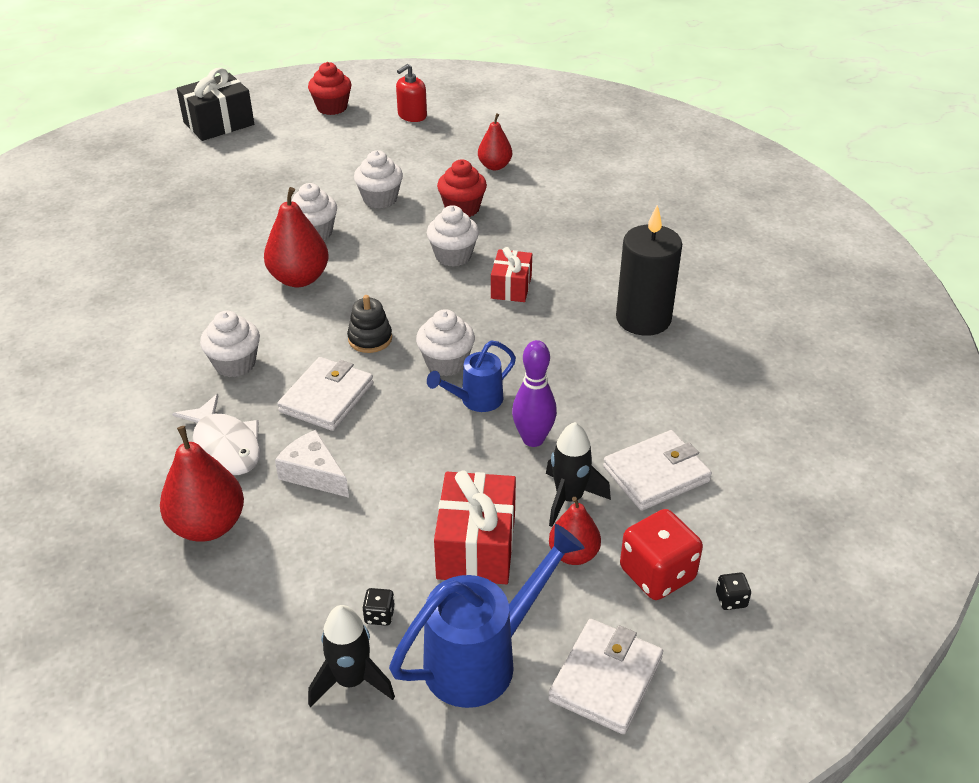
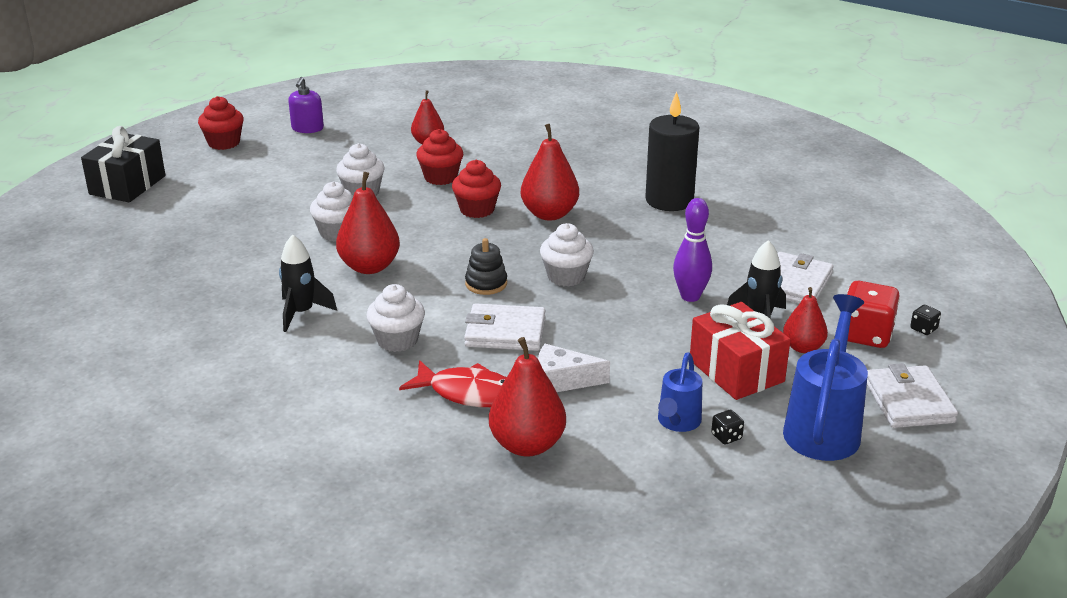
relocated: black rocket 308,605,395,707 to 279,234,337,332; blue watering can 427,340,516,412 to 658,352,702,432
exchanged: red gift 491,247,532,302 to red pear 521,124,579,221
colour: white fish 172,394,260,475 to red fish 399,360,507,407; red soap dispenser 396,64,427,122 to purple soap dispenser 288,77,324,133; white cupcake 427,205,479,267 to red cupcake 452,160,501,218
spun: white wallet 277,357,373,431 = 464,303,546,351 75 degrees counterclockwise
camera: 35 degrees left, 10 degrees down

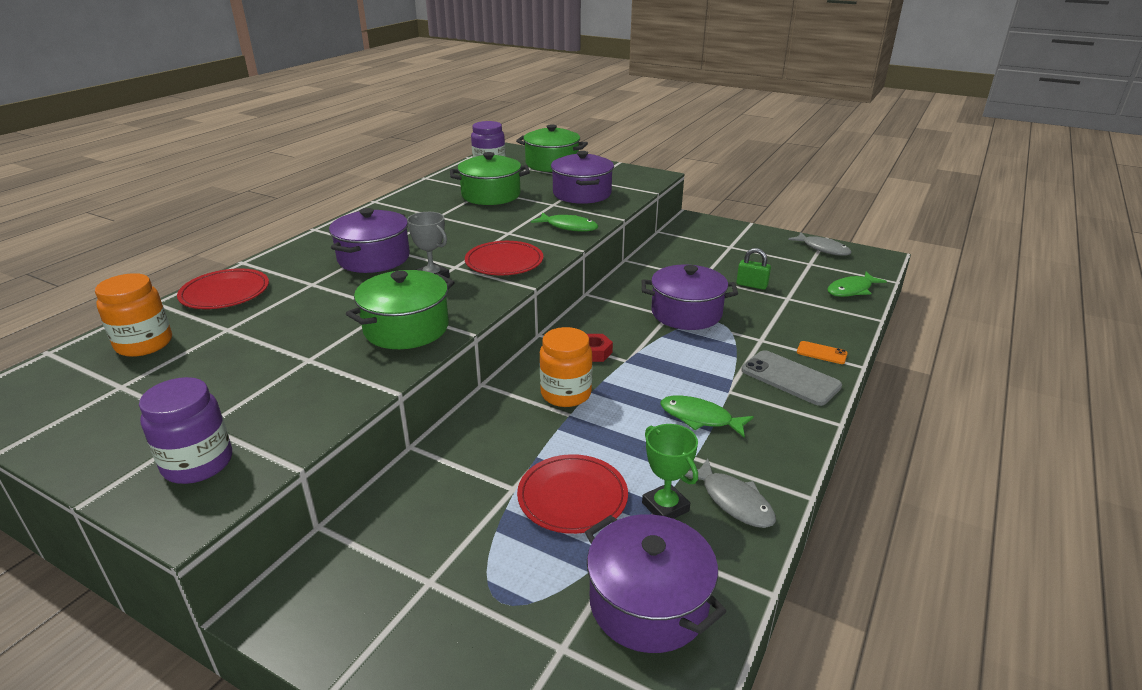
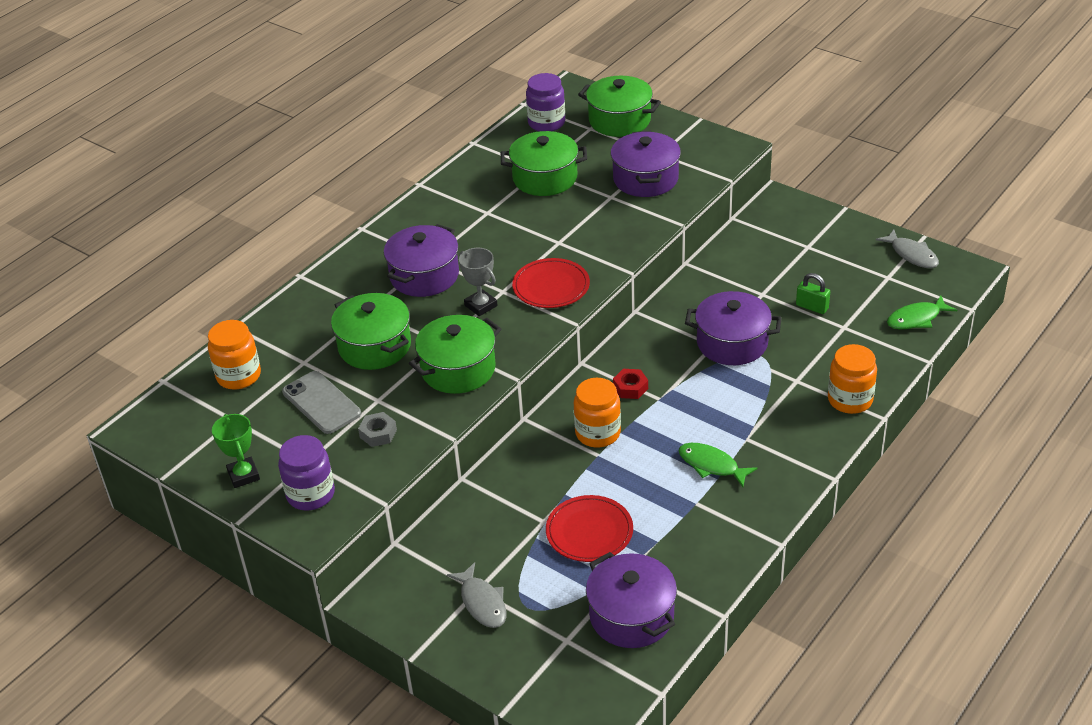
missing: red plate 177,268,269,309; green fish 531,212,598,232
appeared: green pot 331,293,411,370; grey nut 358,412,397,447
relocated: green trophy 642,424,698,519 to 212,414,260,488; grey fish 685,459,776,528 to 447,562,506,628; grey phone 741,350,842,406 to 282,371,361,434
exchanged: orange phone 797,341,848,364 to orange jar 828,344,877,414
camera: 10 degrees right, 10 degrees up

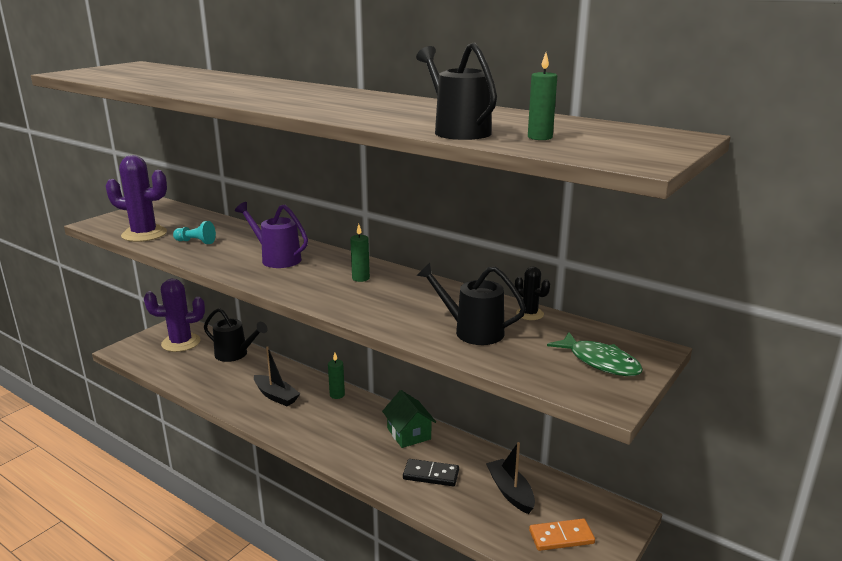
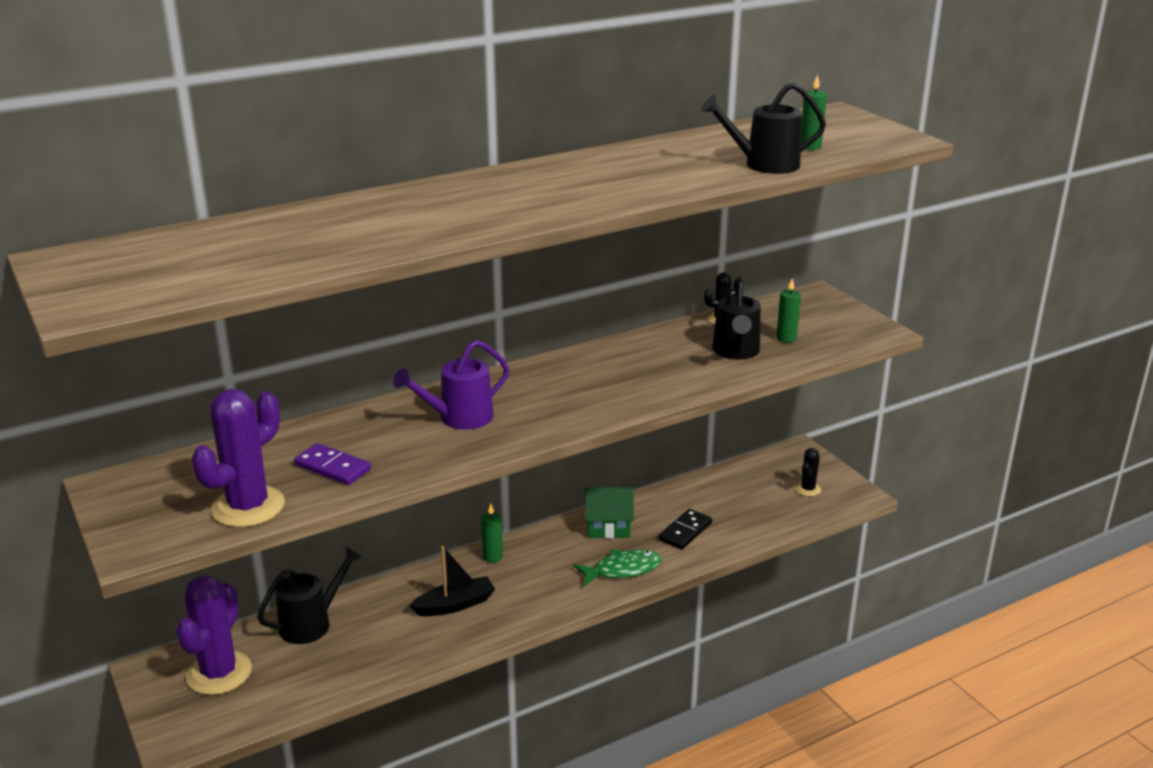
missing: black boat 486,442,535,514
relocated: green candle 350,224,370,282 to 776,279,801,343; green fish 547,332,643,376 to 573,549,662,586
exchanged: turquoise pawn 173,221,216,244 to purple domino 294,443,371,485; orange domino 529,519,595,551 to black cactus 795,448,821,496
spun: black watering can 417,263,526,345 = 712,276,761,359 45 degrees counterclockwise
camera: 65 degrees left, 5 degrees up

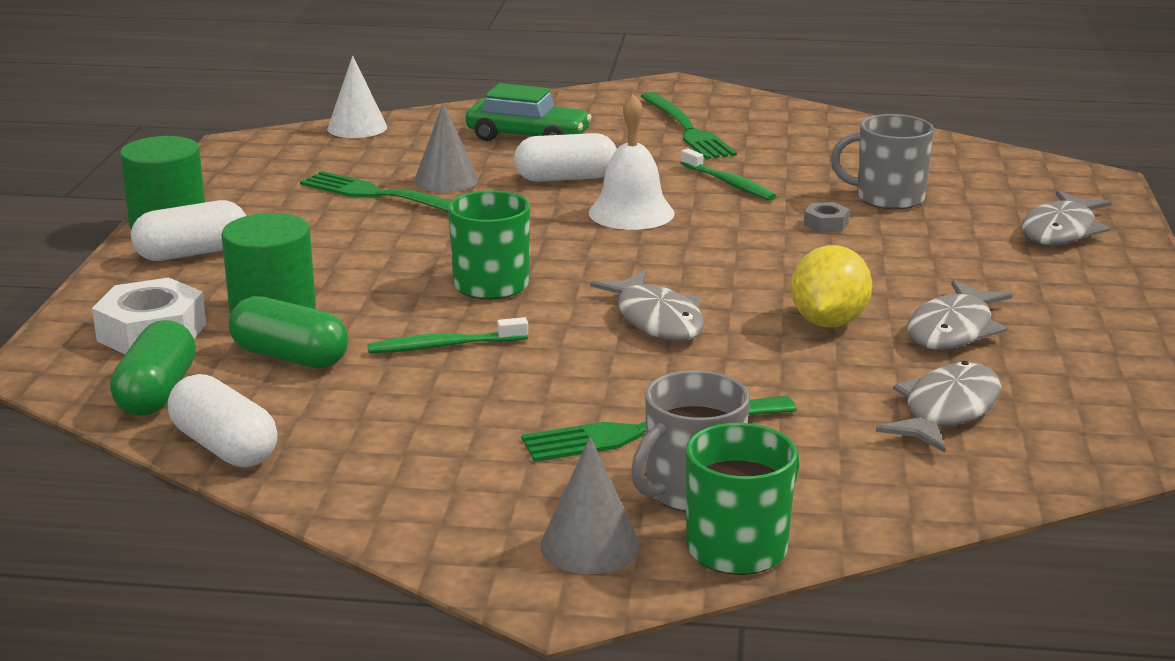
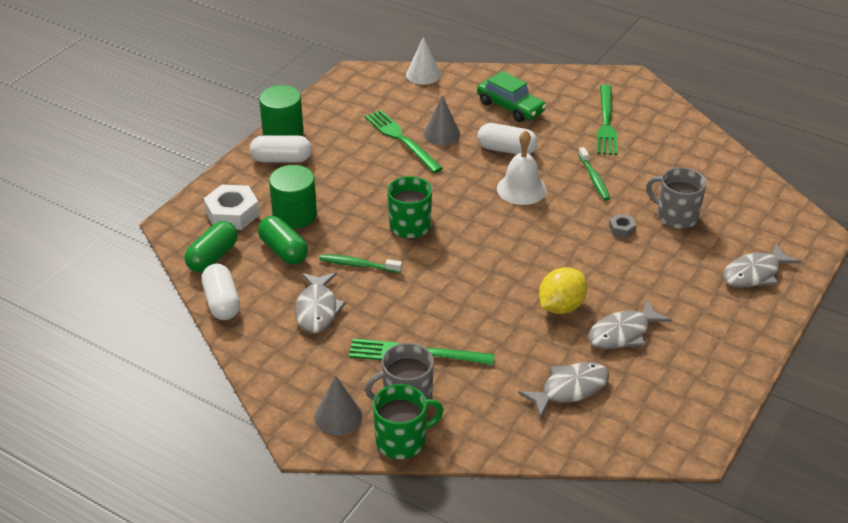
relocated: grey fish 590,271,704,341 to 295,273,346,333
camera: 25 degrees right, 15 degrees up

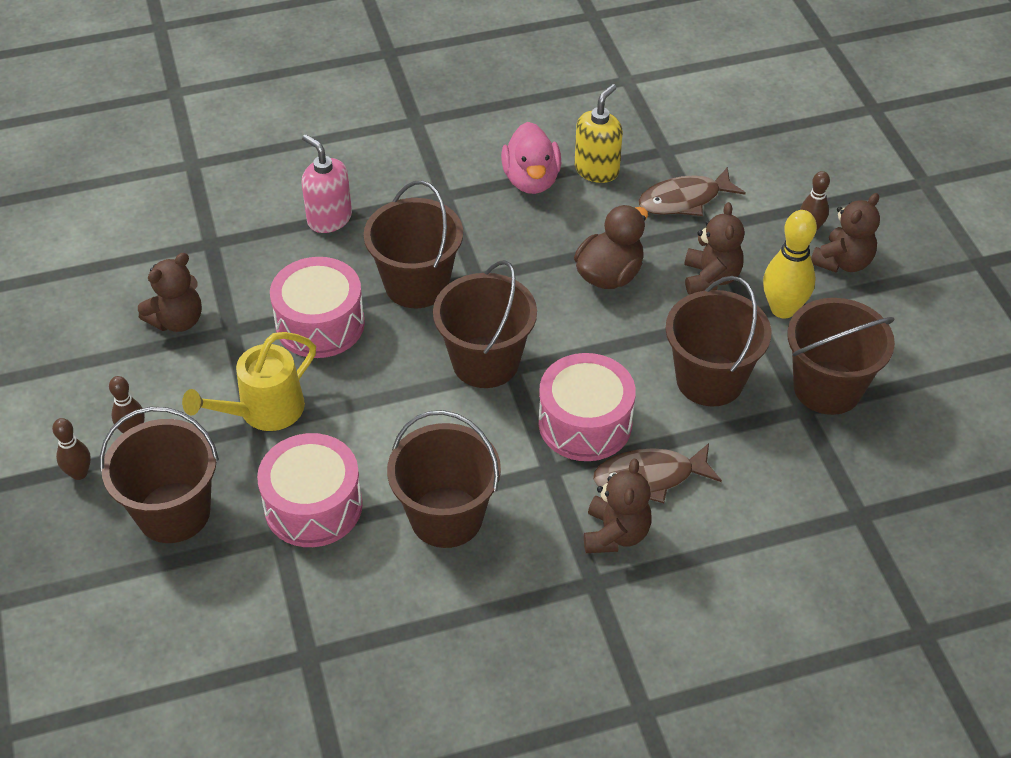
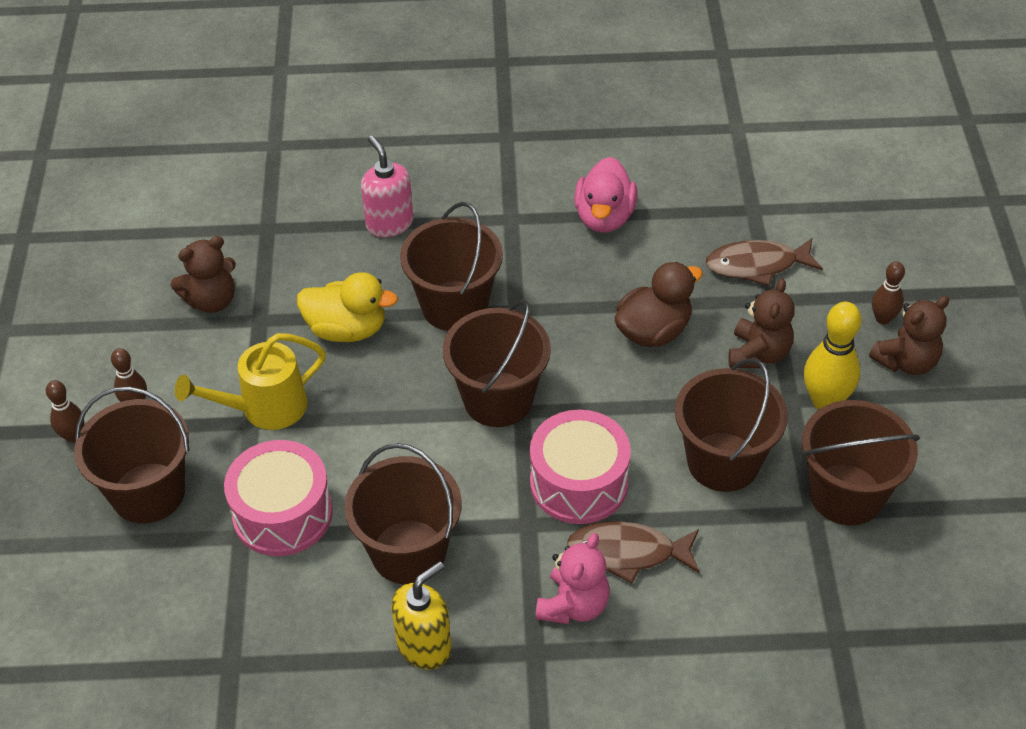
relocated: yellow soap dispenser 574,84,623,183 to 391,561,452,670
exchanged: pink drum 270,257,365,358 to yellow duck 297,272,398,342
colour: brown teddy bear 584,459,652,553 to pink teddy bear 535,533,610,624
camera: 15 degrees right, 0 degrees up

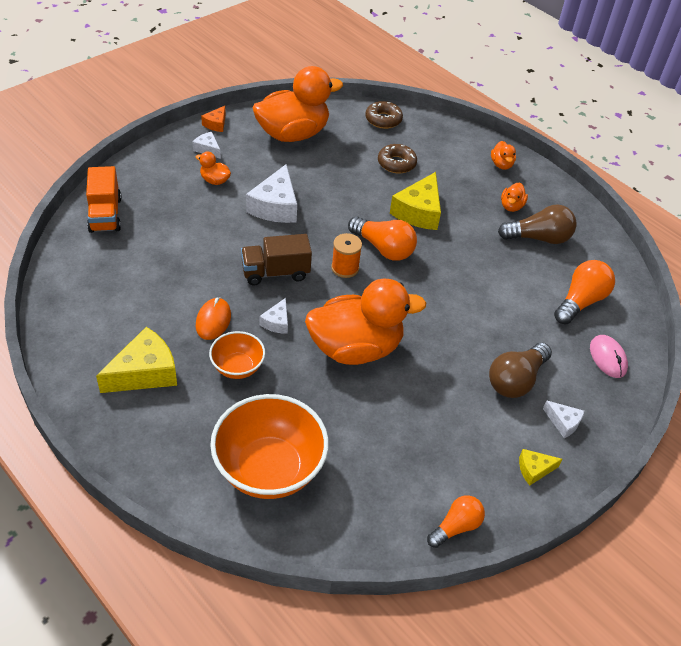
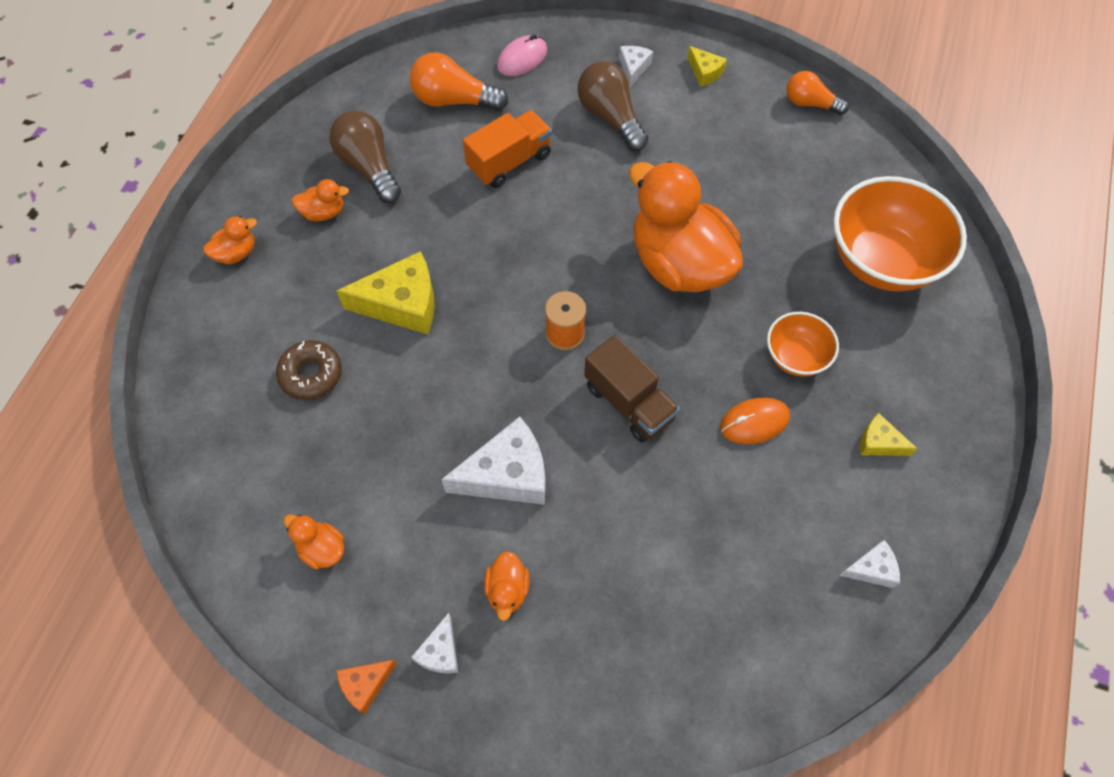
missing: orange light bulb 348,216,417,261; brown donut 365,101,403,129
relocated: orange truck 86,166,122,233 to 463,110,552,188; white cheese 260,298,288,334 to 839,540,900,588
spun: orange cheese 201,106,226,132 = 336,660,397,714 150 degrees clockwise; brown light bulb 489,343,552,398 = 577,61,648,151 135 degrees counterclockwise
size: yellow cheese 96,327,177,393 = 860,413,917,456 x0.51; orange duck 252,66,343,142 = 284,514,344,570 x0.41
camera: 115 degrees left, 15 degrees up

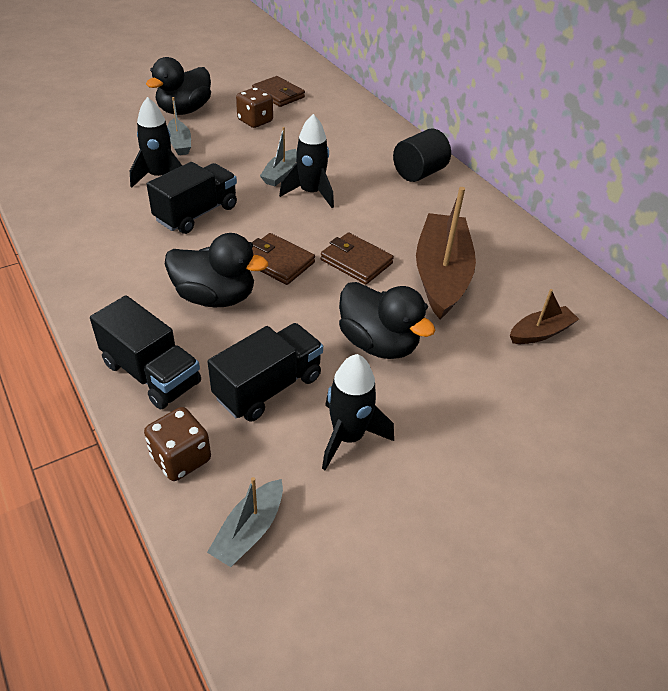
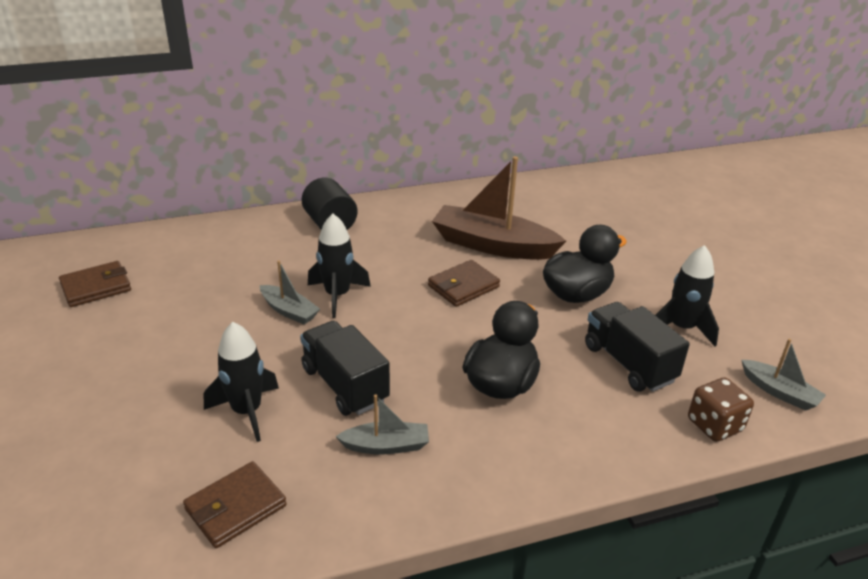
missing: black truck 90,295,201,409; black duck 146,57,211,115; brown dice 236,87,273,128; brown boat 510,289,579,344
relocated: grey boat 167,97,191,155 to 335,395,429,455; brown wallet 252,233,315,285 to 183,461,287,548
camera: 75 degrees left, 10 degrees down

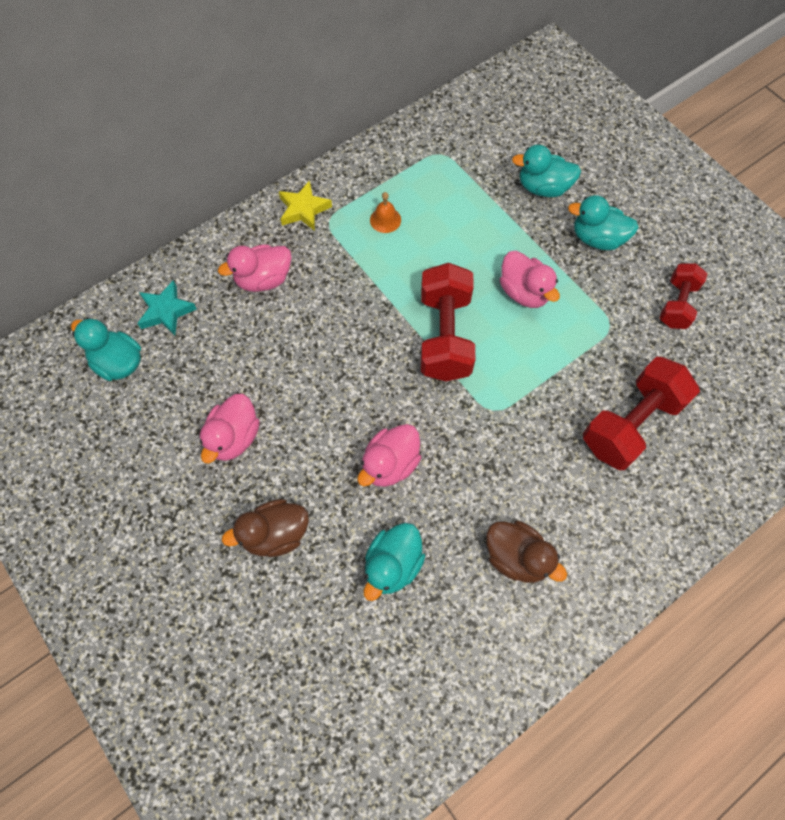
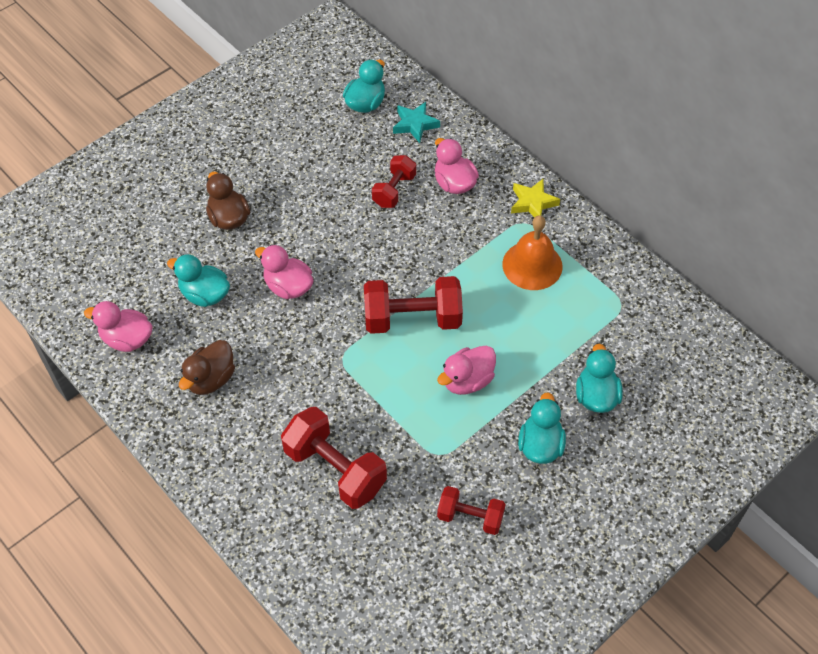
appeared: red dumbbell 372,155,416,208
relocated: pink duck 199,394,260,463 to 84,301,153,352
size: orange bell 370,192,401,233 = 502,215,563,290 x2.02
camera: 85 degrees right, 10 degrees down

